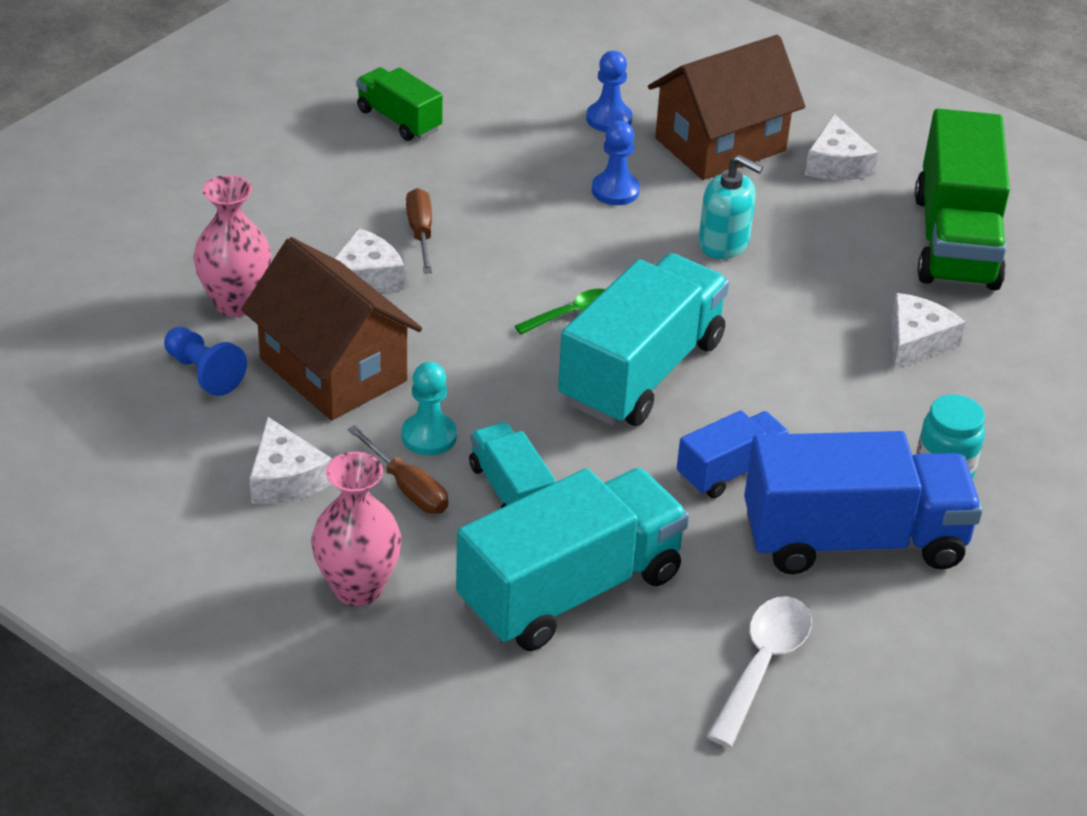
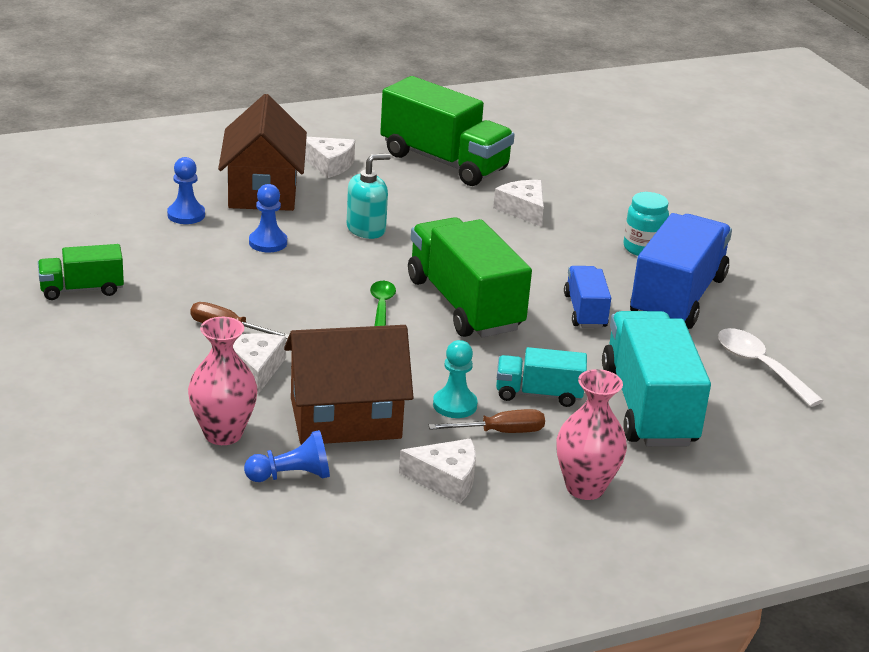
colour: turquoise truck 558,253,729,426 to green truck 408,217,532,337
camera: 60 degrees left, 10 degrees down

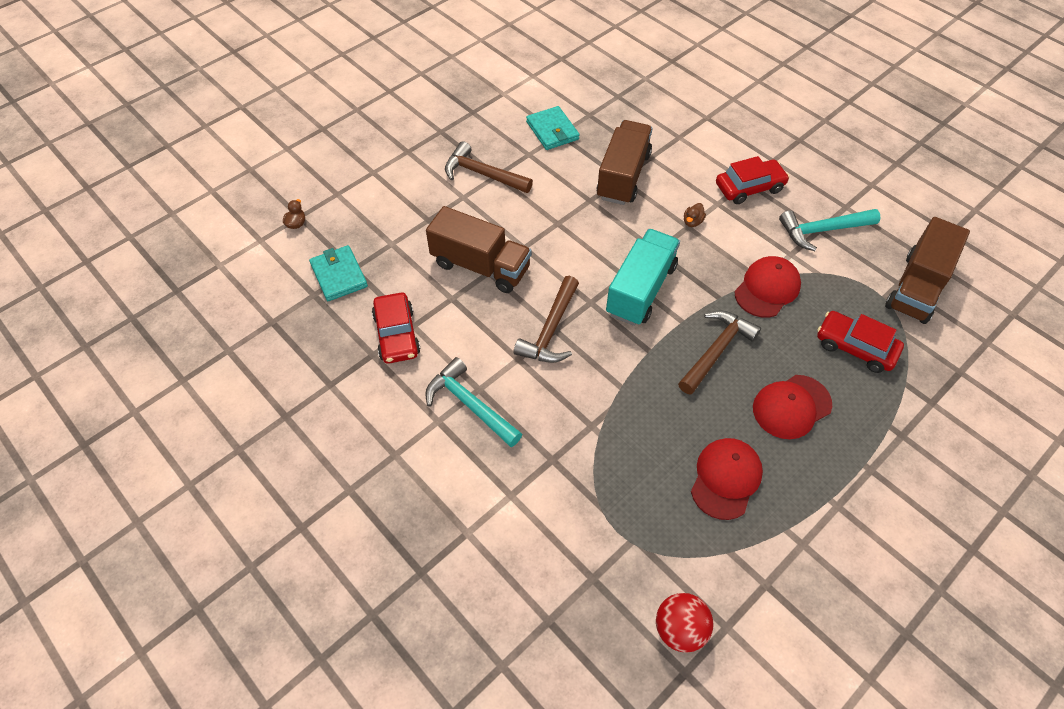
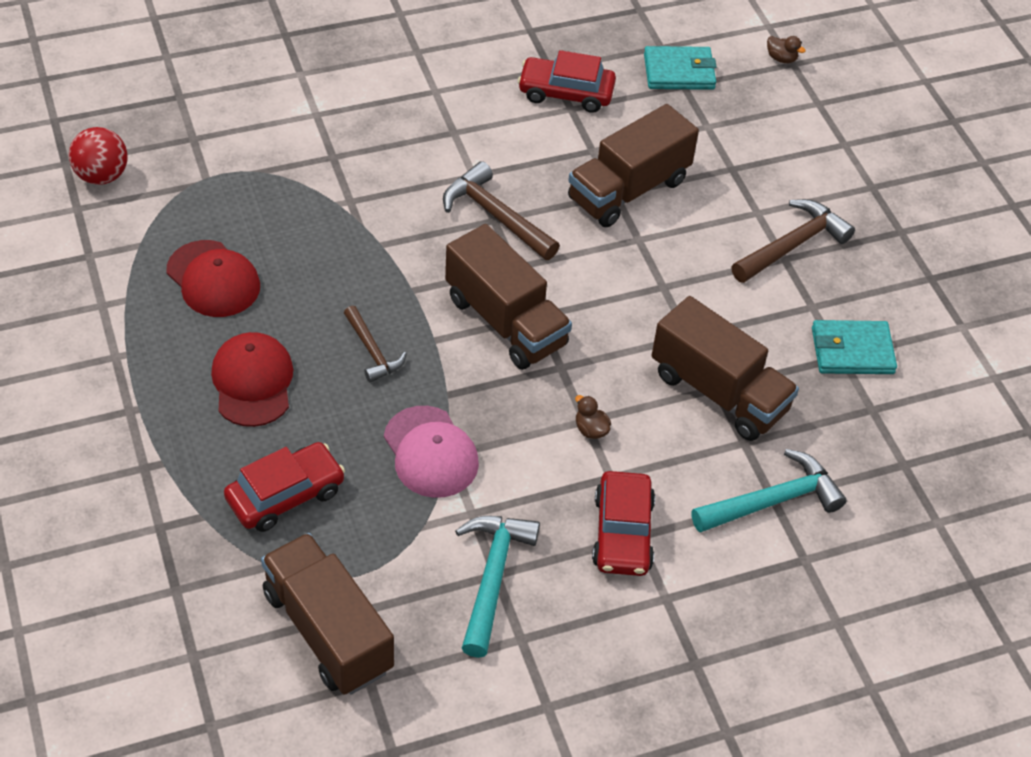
relocated: turquoise hammer 425,357,522,447 to 691,449,847,533
colour: turquoise truck 606,229,680,326 to brown truck 445,224,572,370; red cap 735,256,801,318 to pink cap 384,406,479,498
size: brown hammer 678,310,761,395 = 344,306,407,383 x0.63
camera: 110 degrees right, 5 degrees down

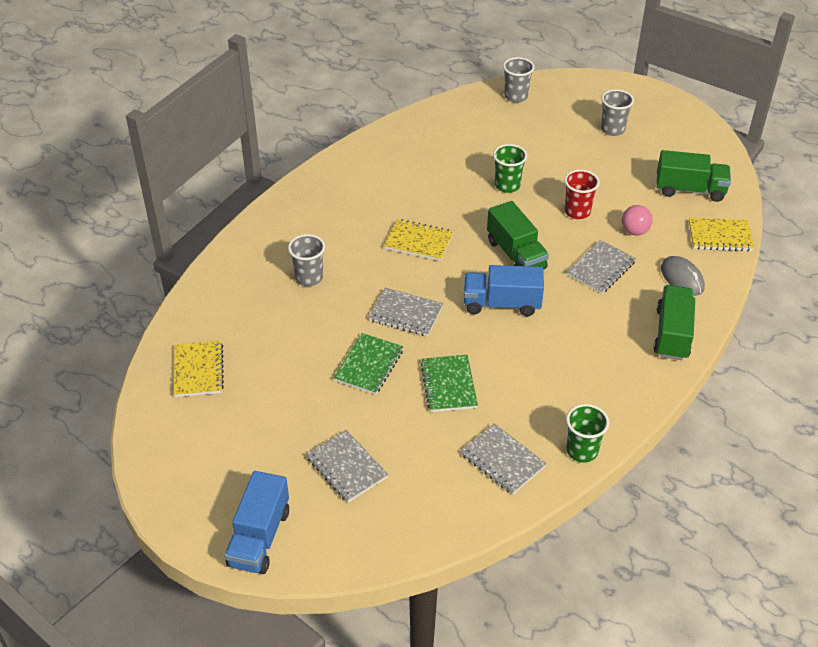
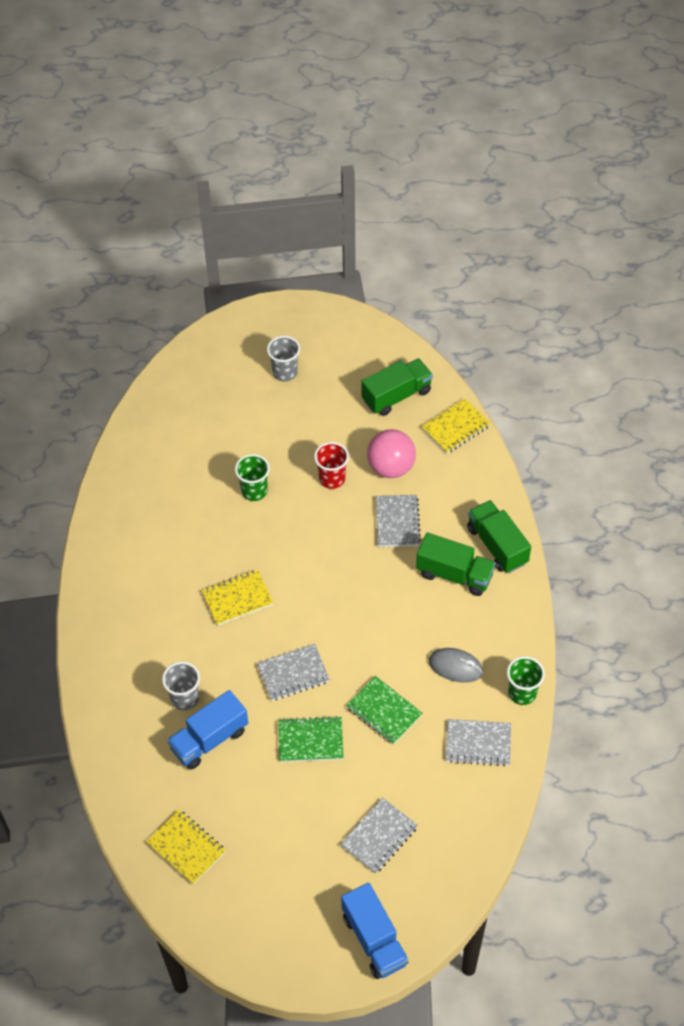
missing: grey cup 503,57,534,103
relocated: blue truck 464,265,544,316 to 167,690,248,770; green truck 487,201,549,270 to 416,533,495,596; grey mouse 661,256,705,296 to 429,648,483,683
spun: grey notebook 306,430,388,502 = 340,797,418,874 60 degrees counterclockwise; green notebook 333,333,403,395 = 278,716,344,762 75 degrees counterclockwise
size: pink ball 622,205,653,235 = 367,429,416,478 x1.64
camera: 40 degrees left, 10 degrees up

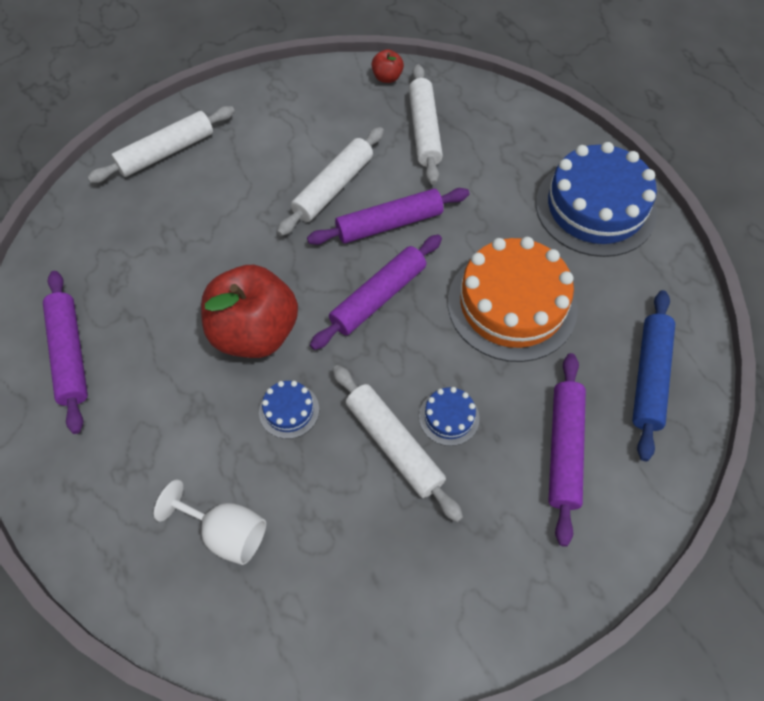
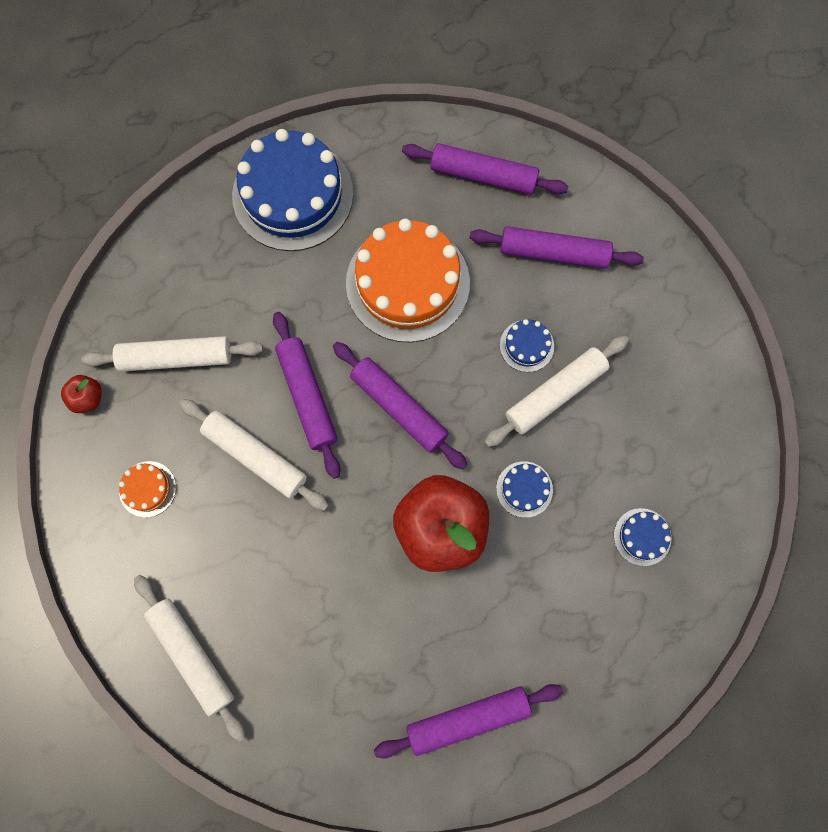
appeared: orange cake 119,461,176,518
exchanged: white goblet 154,479,266,565 to blue cake 614,508,671,566
colour: blue rolling pin 632,290,675,461 to purple rolling pin 402,143,569,195
camera: 90 degrees left, 15 degrees up

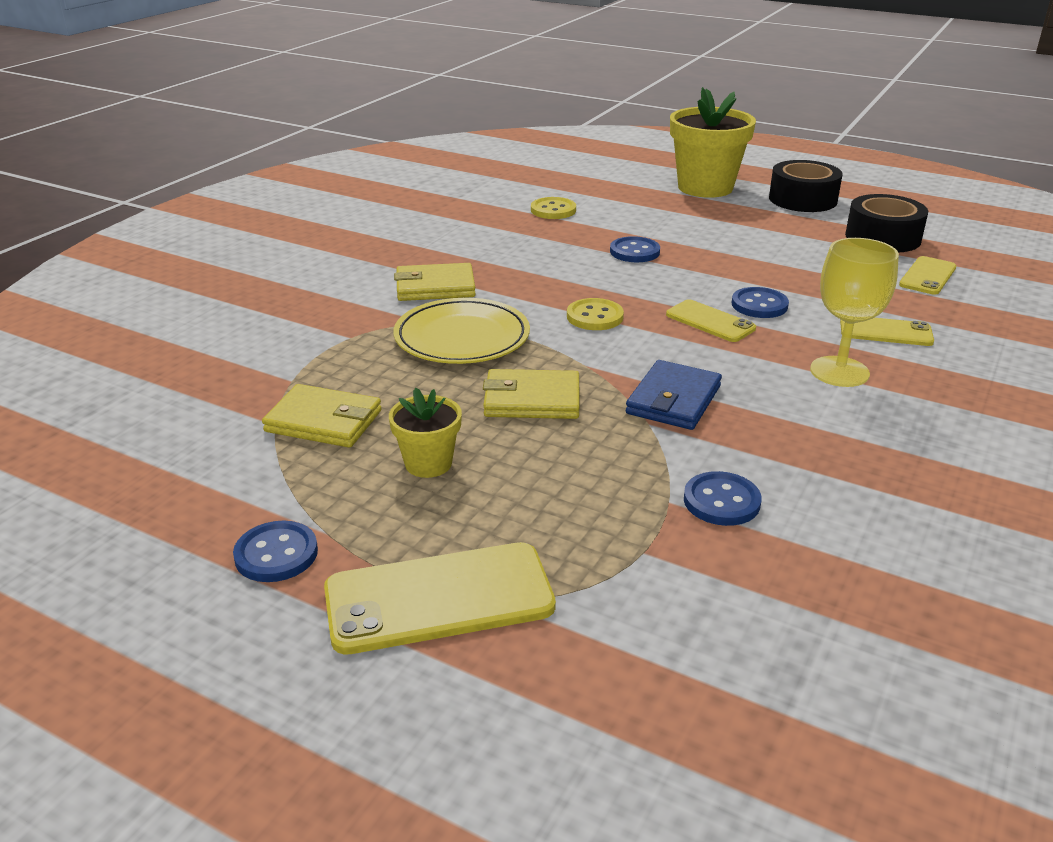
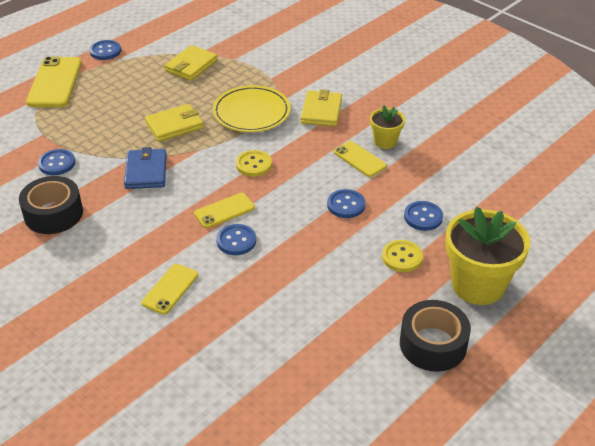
missing: yellow goblet 810,238,899,387
appeared: blue button 404,201,443,231
relocated: yellow flower pot 389,388,462,478 to 370,106,405,149; yellow button 531,197,576,219 to 382,240,423,272; black tape 845,194,928,253 to 19,176,83,234; yellow phone 899,256,957,295 to 334,141,387,177
spun: yellow wallet 483,369,580,419 = 145,104,204,142 45 degrees clockwise; blue wallet 626,360,722,430 = 124,147,167,189 45 degrees clockwise
camera: 105 degrees right, 10 degrees up

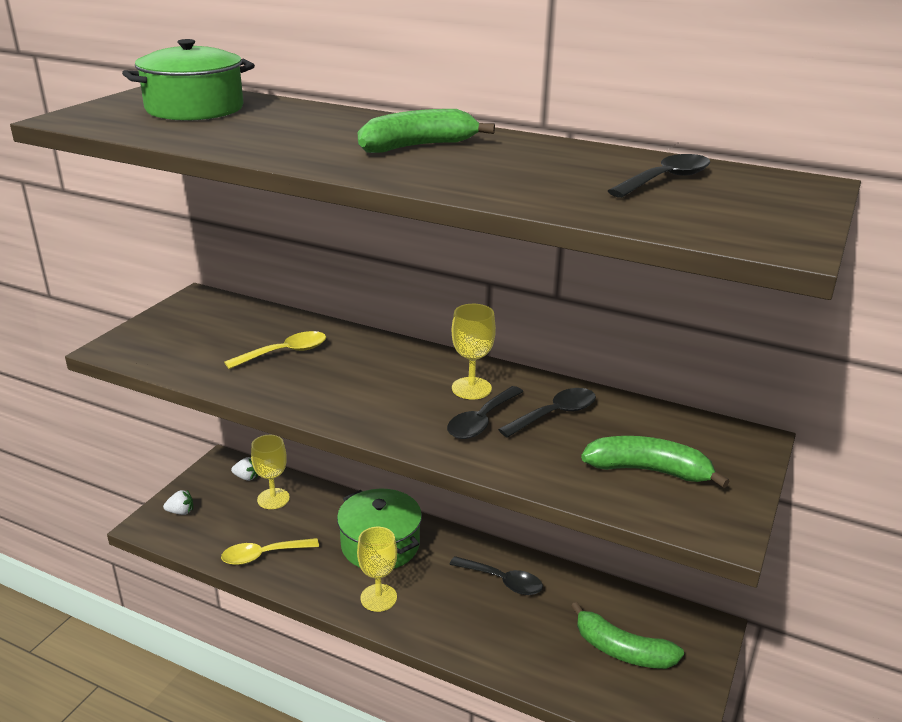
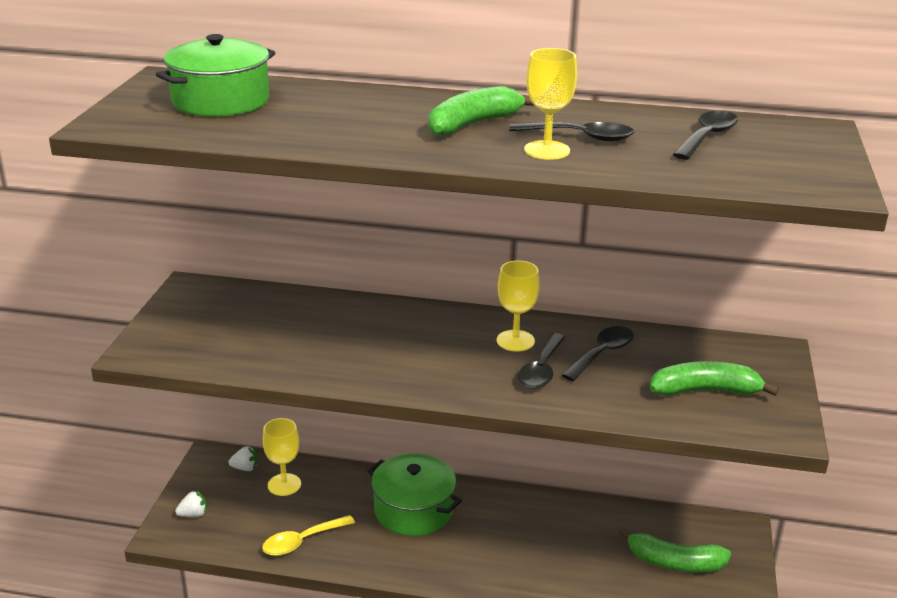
missing: yellow spoon 224,331,326,369
relocated: yellow goblet 357,527,397,612 to 524,48,577,160; black spoon 449,556,543,595 to 509,122,634,141
camera: 15 degrees left, 0 degrees up

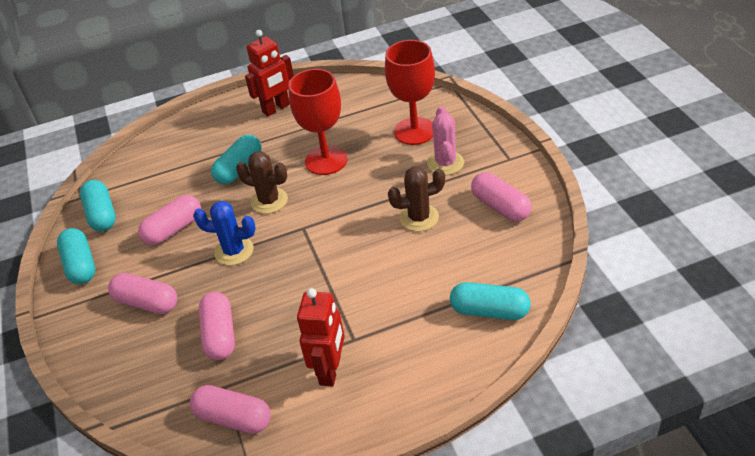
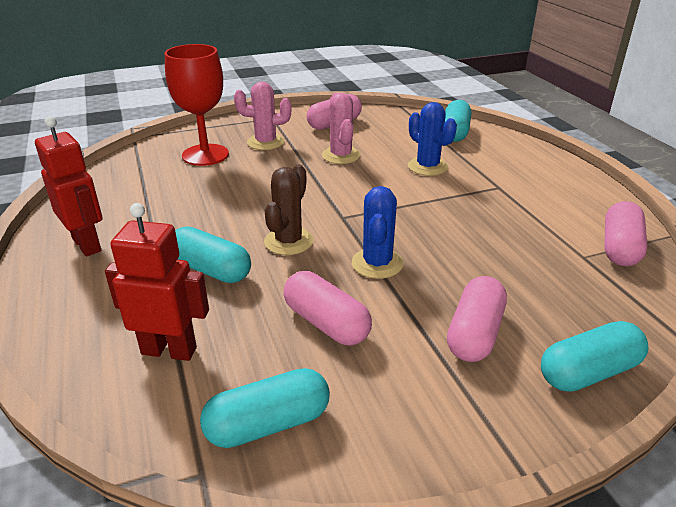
missing: pink capsule 199,292,235,360; red goblet 289,69,348,175
appeared: blue cactus 408,102,457,176
relocated: turquoise capsule 57,228,95,284 to 541,321,649,392; red robot 297,288,345,386 to 105,203,209,361
colour: brown cactus 388,167,445,231 to pink cactus 322,93,361,164
camera: 95 degrees left, 10 degrees down

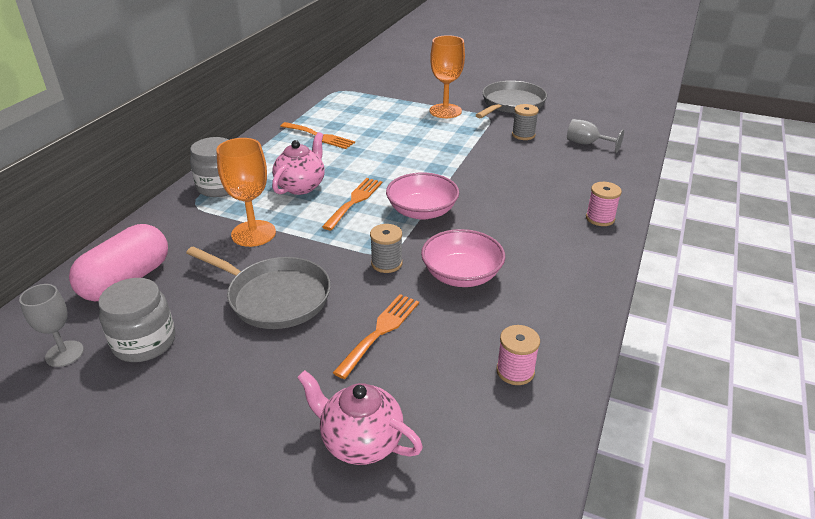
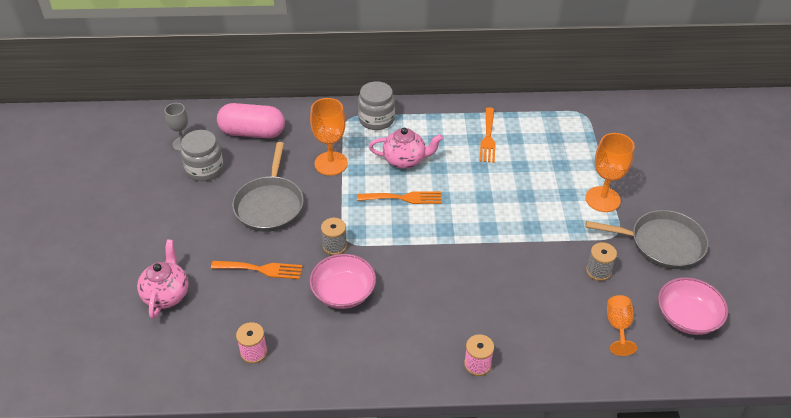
relocated: pink bowl 386,173,459,220 to 658,277,728,335
colour: grey goblet 567,119,624,153 to orange goblet 607,295,637,356
camera: 65 degrees right, 10 degrees up

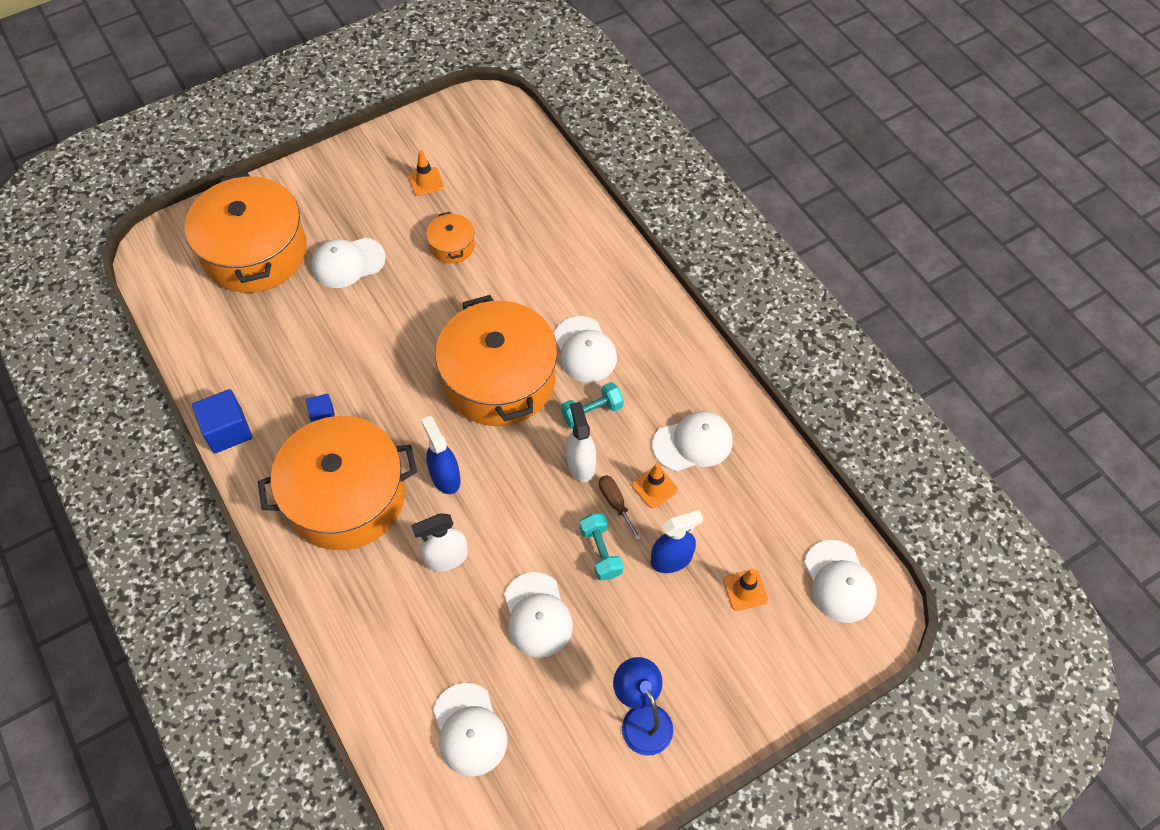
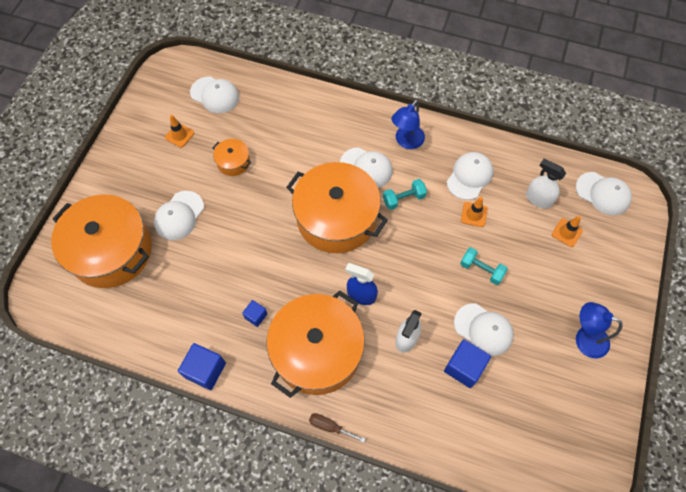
missing: blue spray bottle 651,510,703,573
appeared: blue lamp 391,100,425,149; blue cube 444,339,491,388
relocated: white cap 433,683,508,776 to 190,76,239,113; white spray bottle 566,402,596,482 to 526,159,566,208; brown screwdriver 599,475,642,541 to 309,413,365,443
spun: turquoise dumbbell 561,382,624,429 = 383,179,427,210 45 degrees clockwise
camera: 40 degrees left, 5 degrees up

